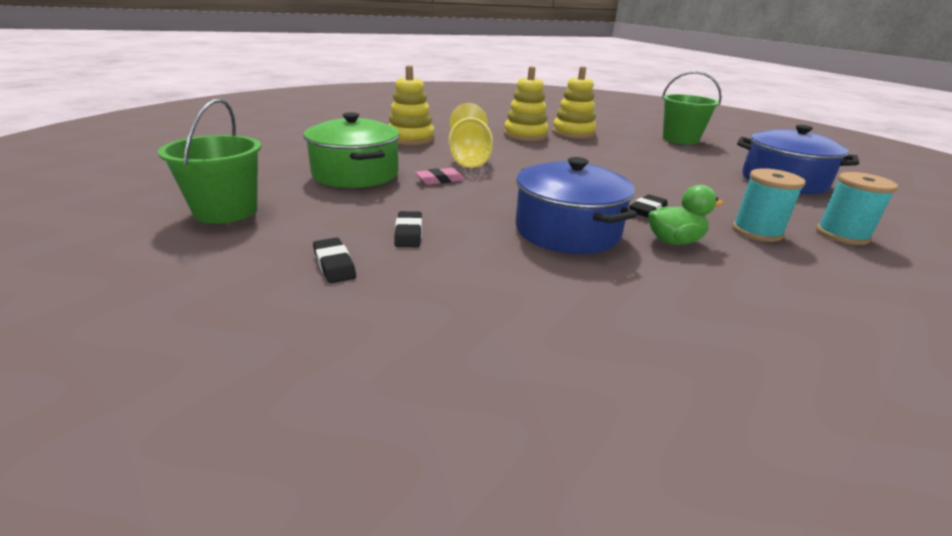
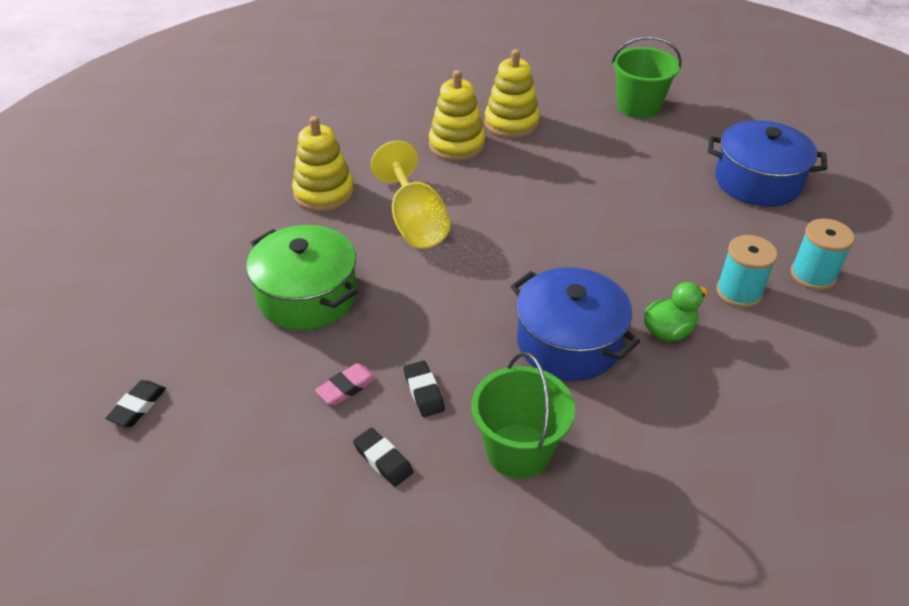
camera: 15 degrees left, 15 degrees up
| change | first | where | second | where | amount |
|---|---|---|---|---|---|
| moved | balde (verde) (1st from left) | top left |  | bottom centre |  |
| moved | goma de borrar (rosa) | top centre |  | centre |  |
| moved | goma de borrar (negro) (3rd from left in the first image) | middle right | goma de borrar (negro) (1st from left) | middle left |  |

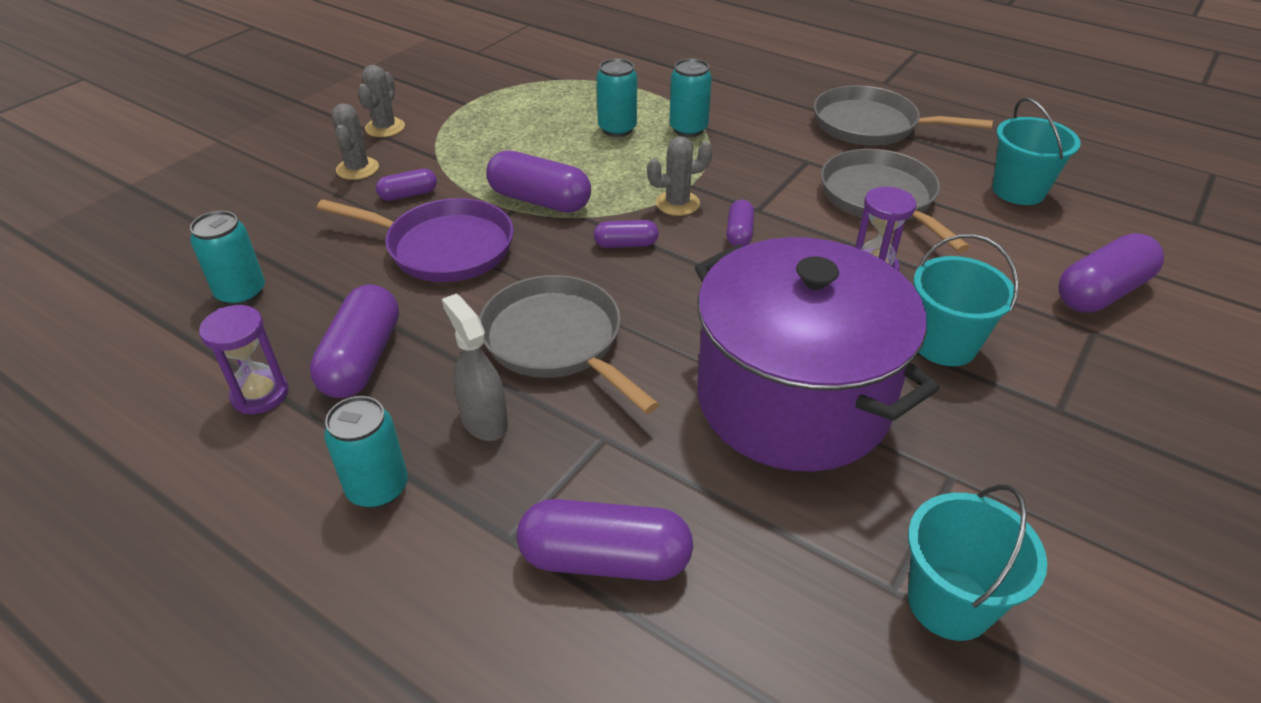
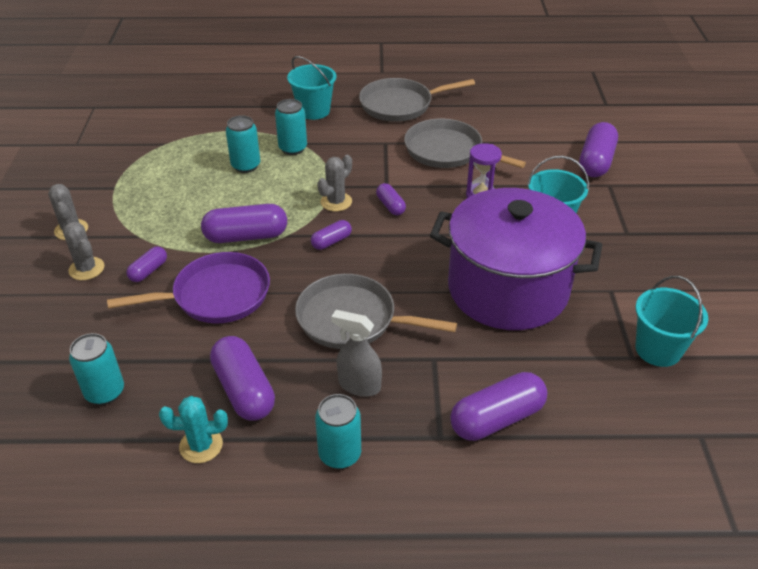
camera: 35 degrees left, 0 degrees up
| change | first | where | second | where | amount |
|---|---|---|---|---|---|
| replaced | reloj de arena (morado) (1st from left) | middle left | cactus (turquesa) | bottom left |  |
| moved | balde (turquesa) (3rd from left in the first image) | top right | balde (turquesa) (1st from left) | top centre |  |

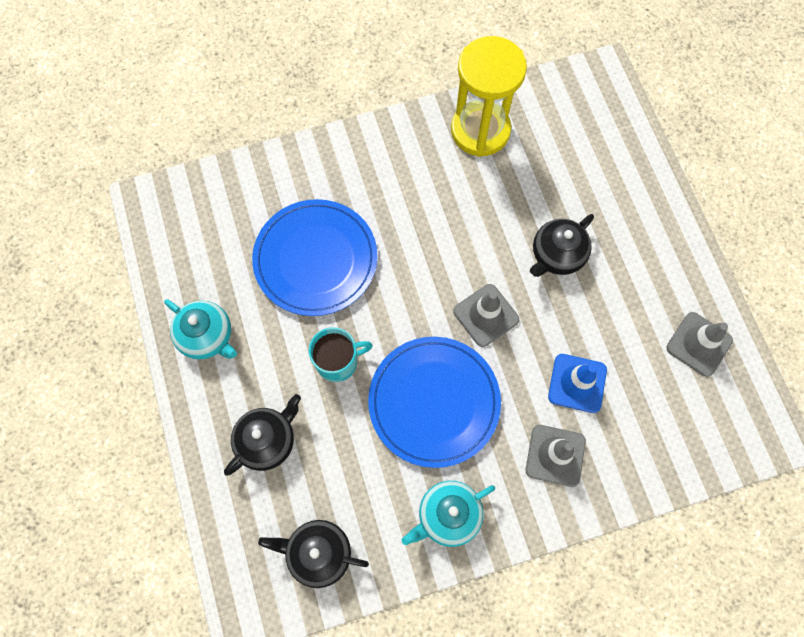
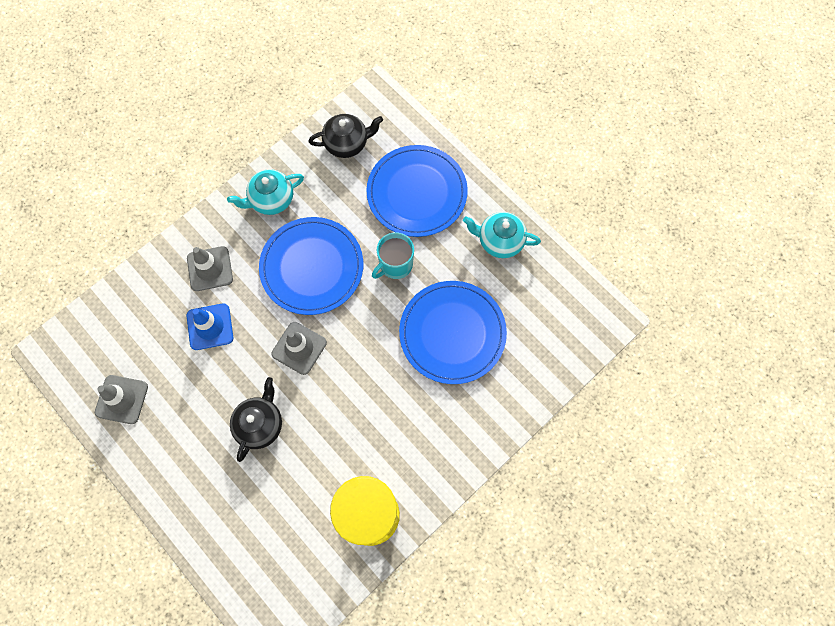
camera: 155 degrees right, 0 degrees up
| change | first | where | second | where | amount |
|---|---|---|---|---|---|
| replaced | tetera (negro) (1st from left) | bottom left | plato (azul) (2nd from left) | top centre |  |
| turned | tetera (turquesa) (2nd from left in the first image) | bottom centre | tetera (turquesa) (1st from left) | top left | 150 degrees counterclockwise |

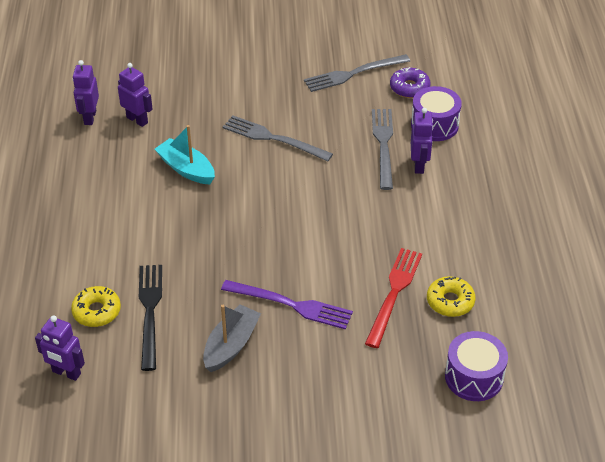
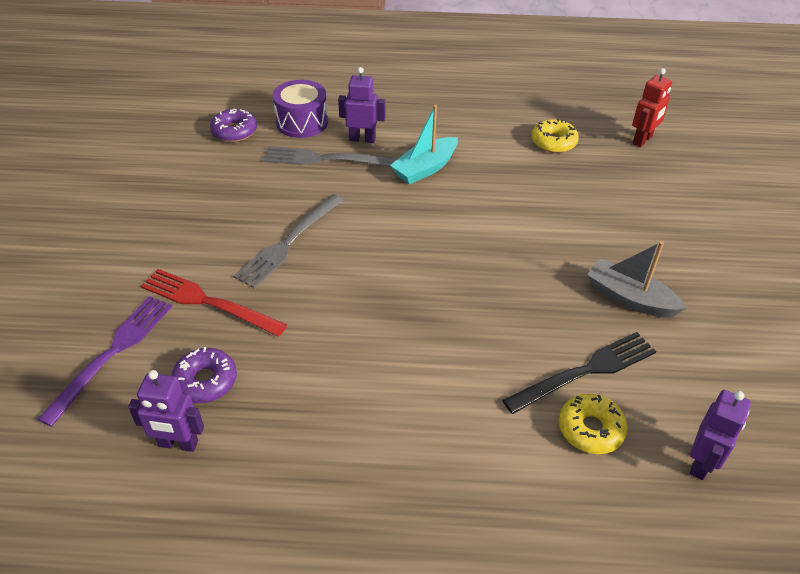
camera: 85 degrees left, 0 degrees up
| change | first | where | second | where | amount |
|---|---|---|---|---|---|
| replaced | robot (morado) (3rd from left) | top left | rosquilla (morado) (1st from left) | middle left |  |
| turned | tenedor (negro) | bottom left |  | middle right | 150 degrees clockwise |
| moved | barco (turquesa) | middle left |  | top centre |  |
| moved | tenedor (morado) | centre |  | middle left |  |
| removed | tenedor (gris) (2nd from left) | top centre |  |  |  |
| moved | tenedor (rojo) | centre |  | middle left |  |
| replaced | tambor (morado) (2nd from left) | bottom right | robot (rojo) | top right |  |

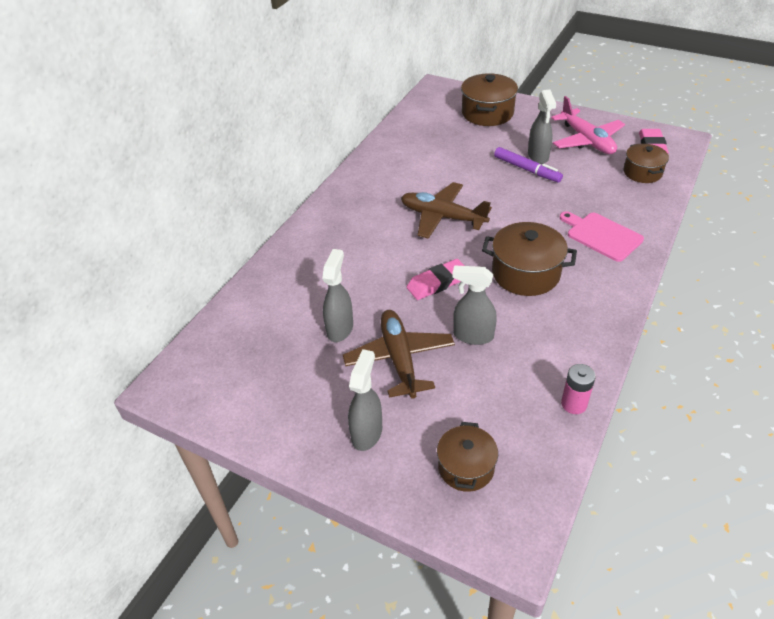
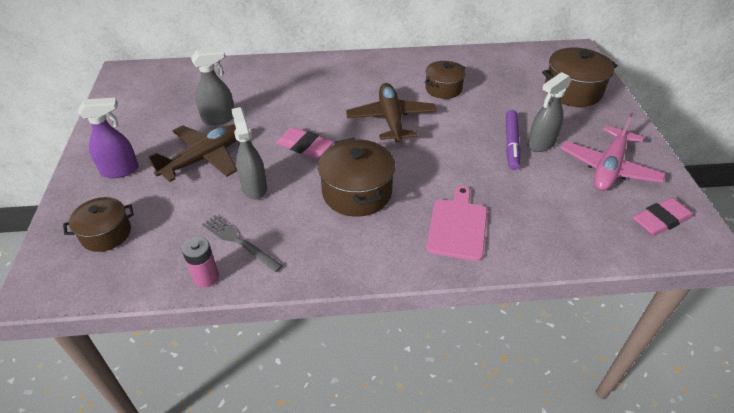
camera: 55 degrees right, 0 degrees up
| change | first | where | second | where | amount |
|---|---|---|---|---|---|
| recoloured | pulverizador (gris) (2nd from left) | centre | pulverizador (morado) | middle left |  |
| moved | olla (marrón) (4th from left in the first image) | top right | olla (marrón) (3rd from left) | top centre |  |
| added |  |  | tenedor (gris) | middle left |  |

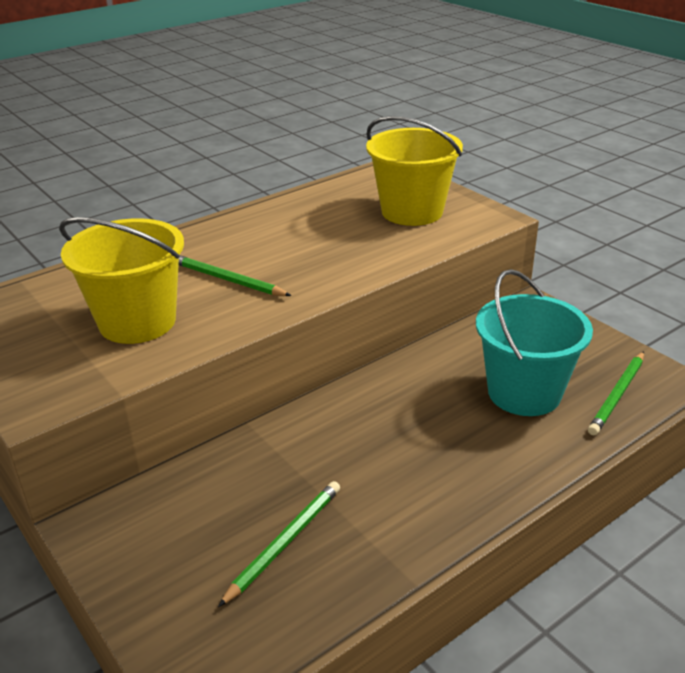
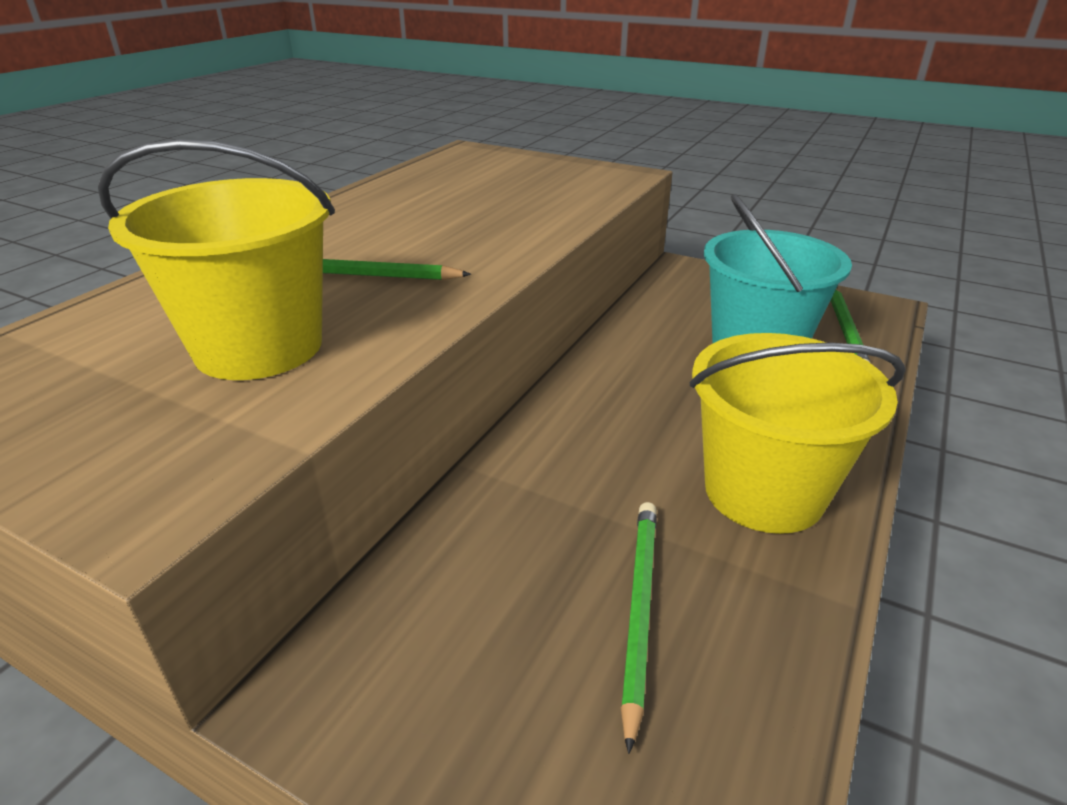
camera: 25 degrees left, 0 degrees up
| change | first | where | second | where | amount |
|---|---|---|---|---|---|
| moved | balde (amarillo) (2nd from left) | top centre |  | middle right |  |

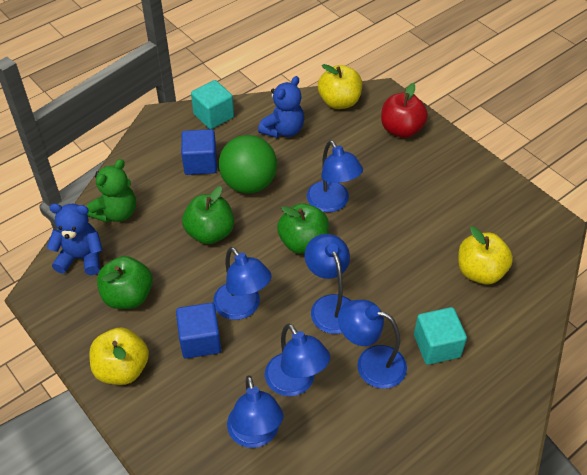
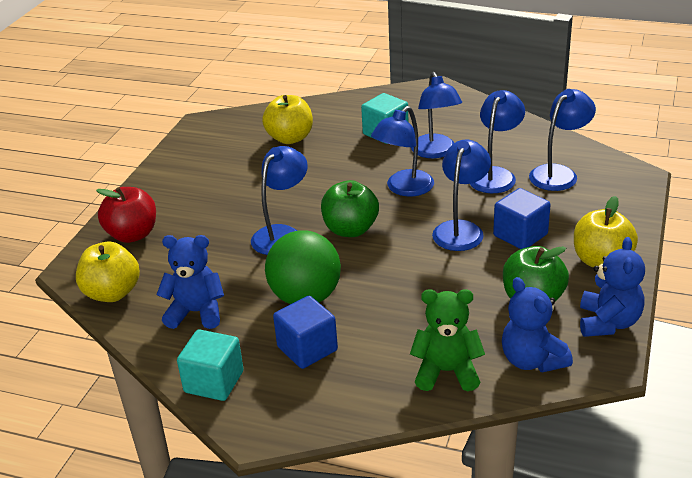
camera: 120 degrees left, 15 degrees down
| change | first | where | second | where | amount |
|---|---|---|---|---|---|
| removed | manzana (verde) (2nd from left) | centre |  |  |  |
| added |  |  | osito (azul) (3rd from left) | middle right |  |

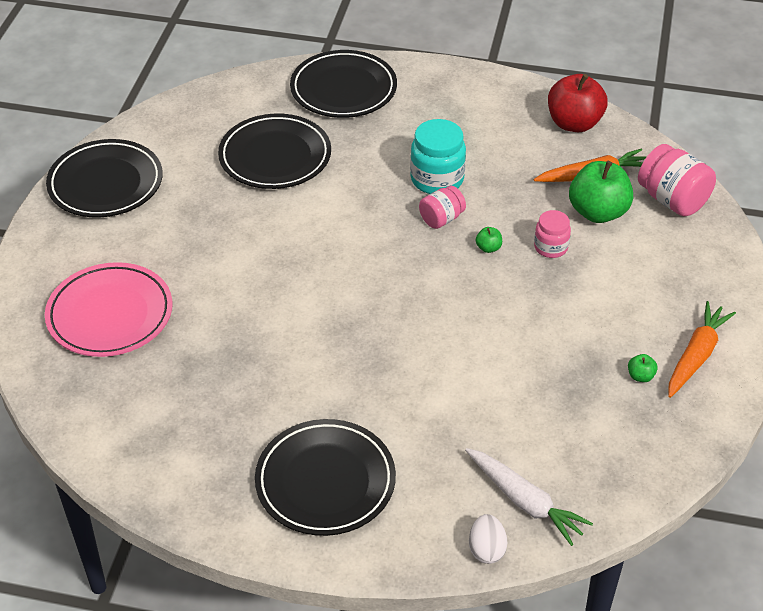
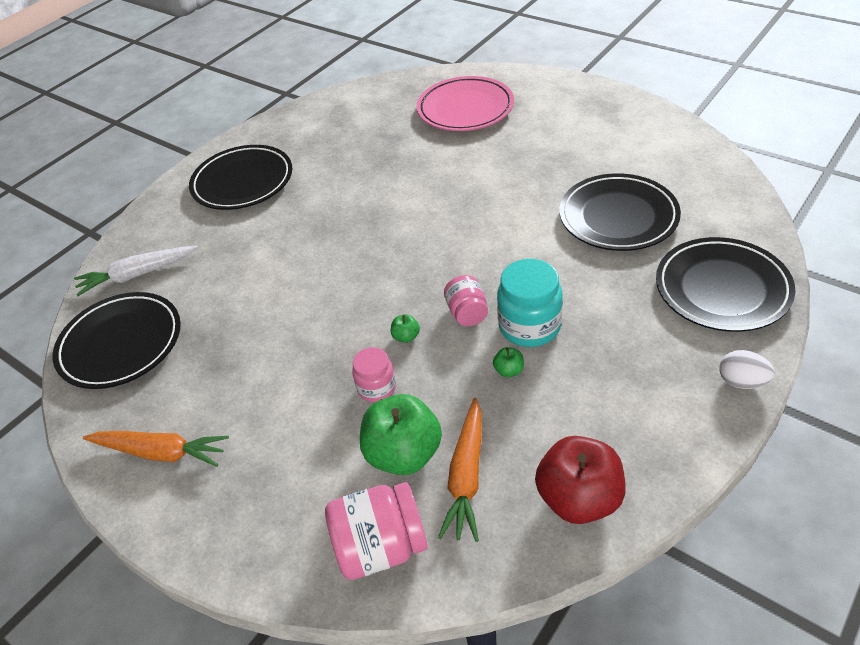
camera: 120 degrees right, 0 degrees up
| change | first | where | second | where | amount |
|---|---|---|---|---|---|
| moved | plato (negro) (1st from left) | top left |  | middle left |  |
| moved | huevo (blanco) | bottom centre |  | middle right |  |
| moved | manzana (verde) (3rd from left) | middle right |  | centre |  |
| turned | zanahoria (naranja) (2nd from left in the first image) | middle right | zanahoria (naranja) (1st from left) | bottom left | 45 degrees counterclockwise |

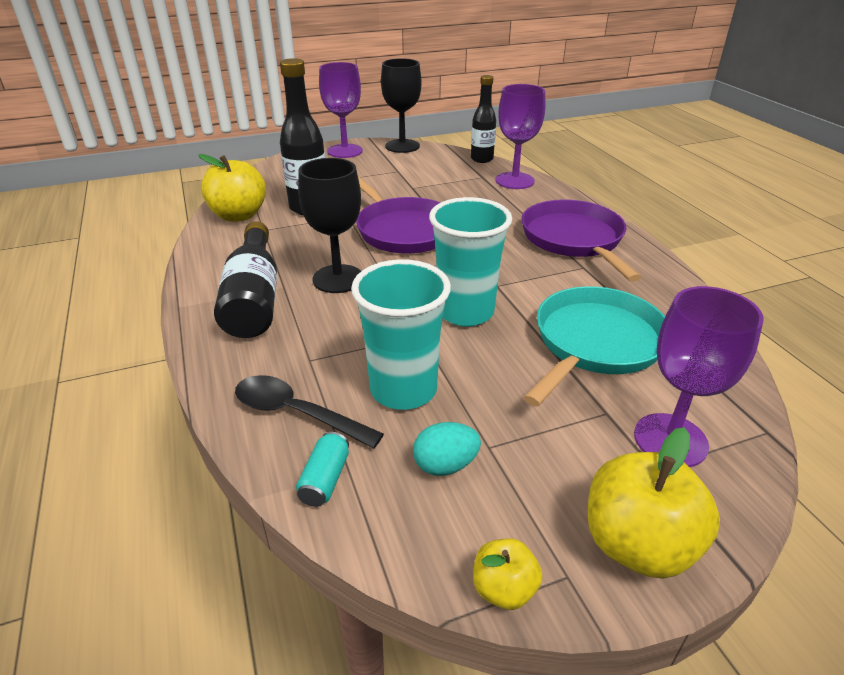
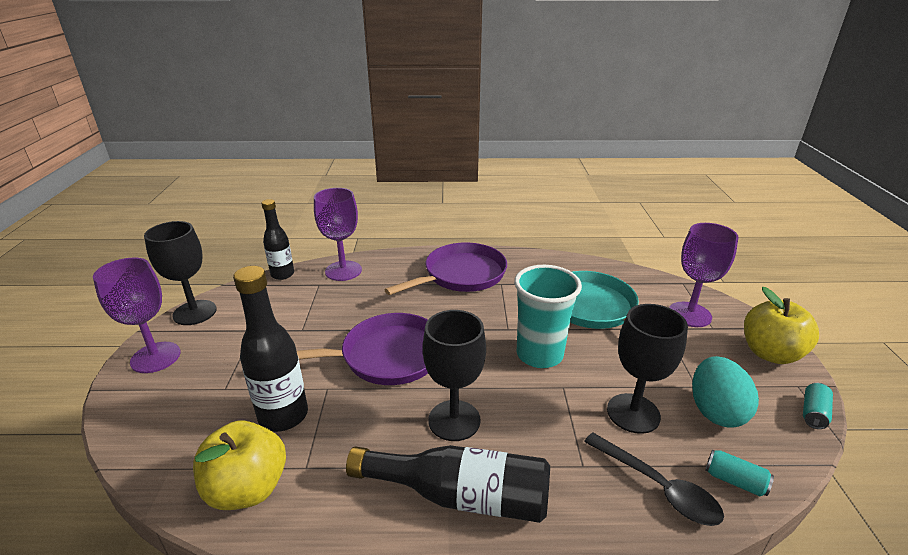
camera: 70 degrees left, 5 degrees down
| change | first | where | second | where | amount |
|---|---|---|---|---|---|
| turned | cuchara (negro) | centre |  | bottom right | 90 degrees counterclockwise |
| replaced | vaso (turquesa) (1st from left) | centre | copa (negro) (3rd from left) | middle right |  |
| resized | huevo (turquesa) | centre |  | bottom right | x1.60 |
| replaced | manzana (amarillo) (2nd from left) | bottom centre | lata (turquesa) (2nd from left) | bottom right |  |
| turned | sartén (morado) (2nd from left) | middle right |  | centre | 135 degrees clockwise |

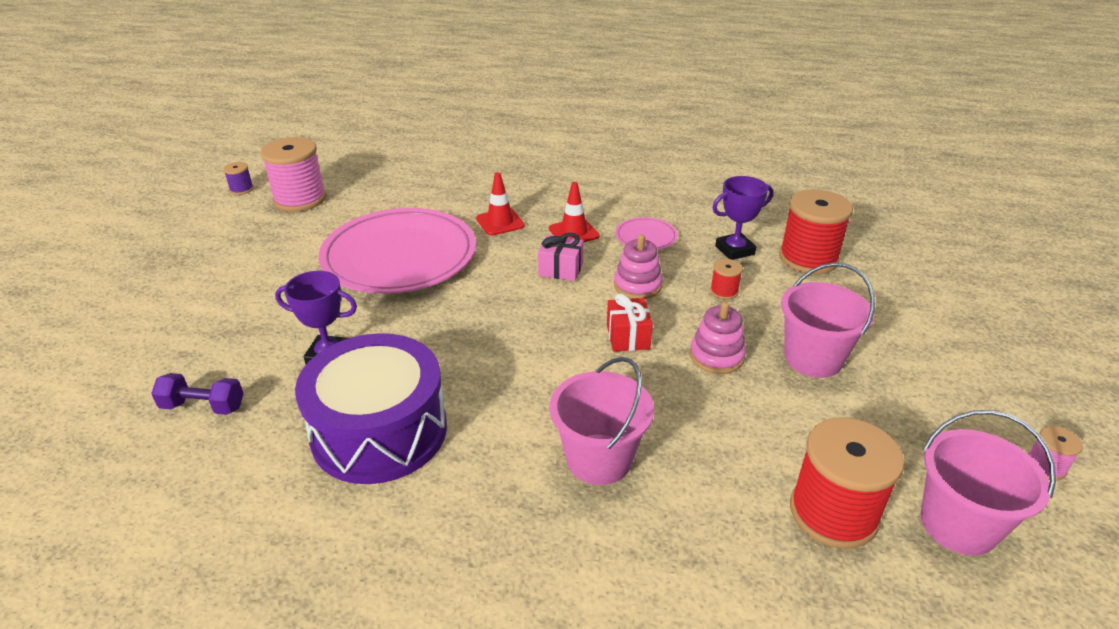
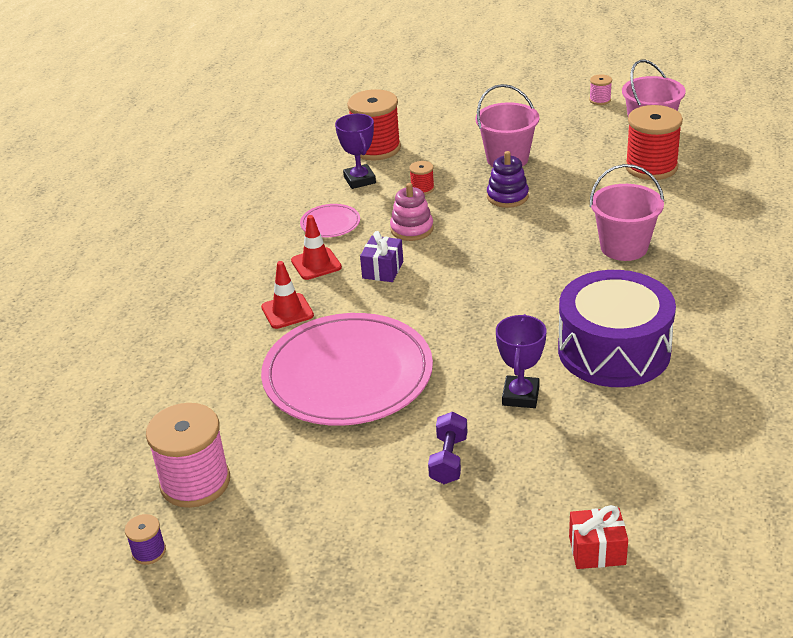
camera: 85 degrees left, 0 degrees up
| change | first | where | second | where | amount |
|---|---|---|---|---|---|
| moved | mancuerna (morado) | middle left |  | bottom centre |  |
| recoloured | regalo (rosa) | centre | regalo (morado) | centre |  |
| moved | regalo (rojo) | centre |  | bottom right |  |
| recoloured | juguete apilable (rosa) (2nd from left) | centre | juguete apilable (morado) | top centre |  |

